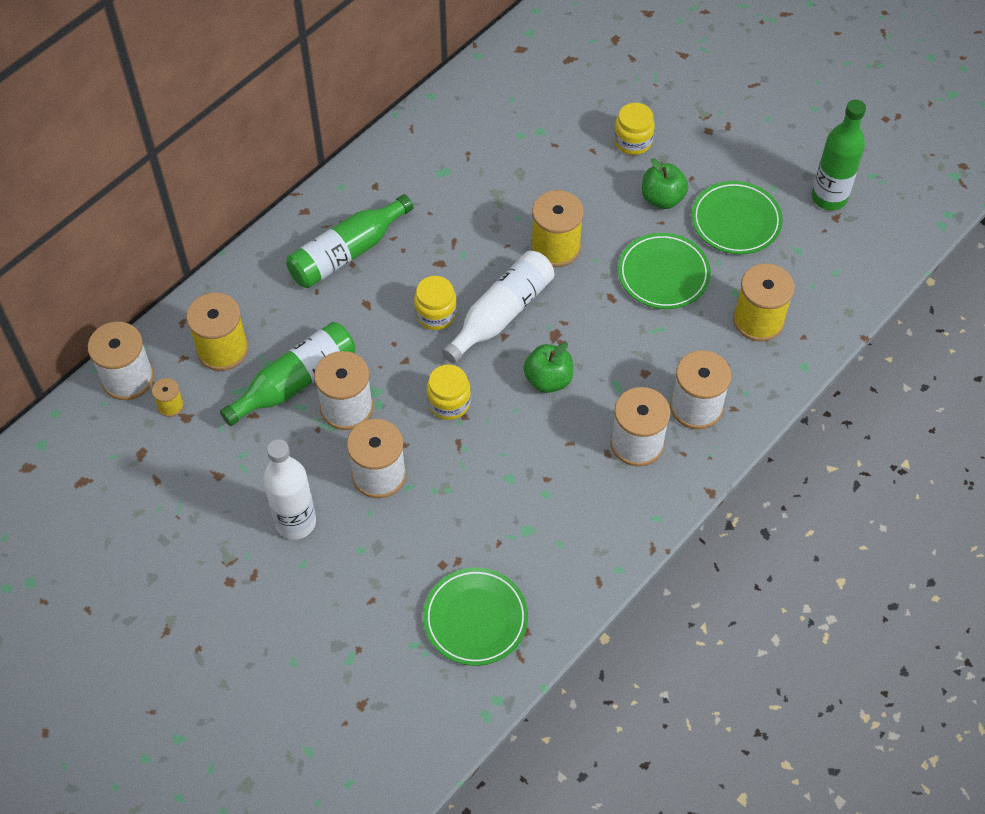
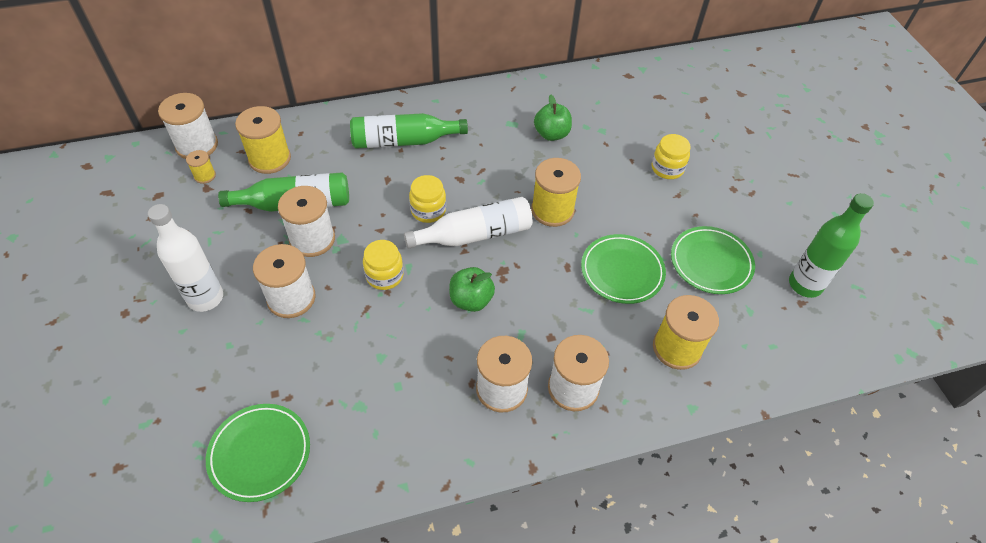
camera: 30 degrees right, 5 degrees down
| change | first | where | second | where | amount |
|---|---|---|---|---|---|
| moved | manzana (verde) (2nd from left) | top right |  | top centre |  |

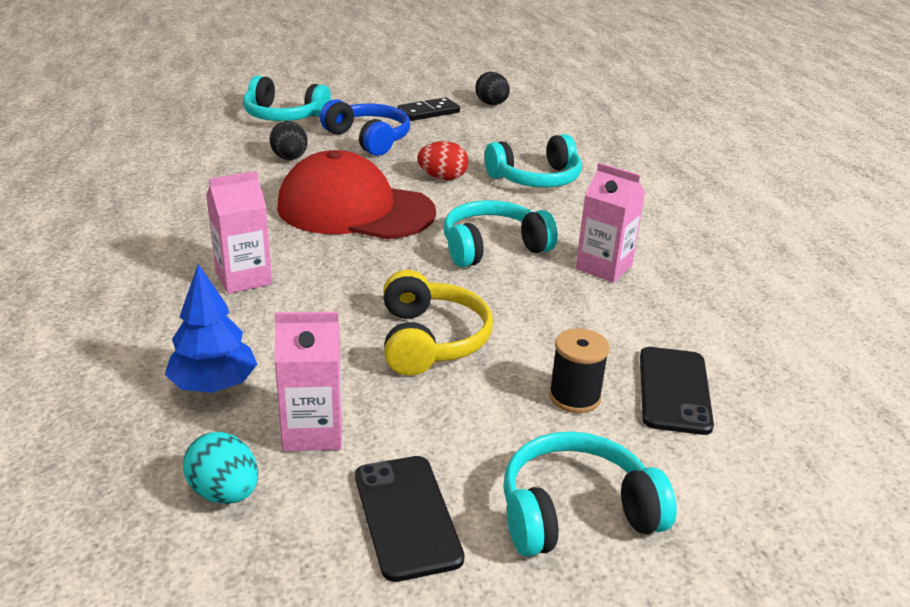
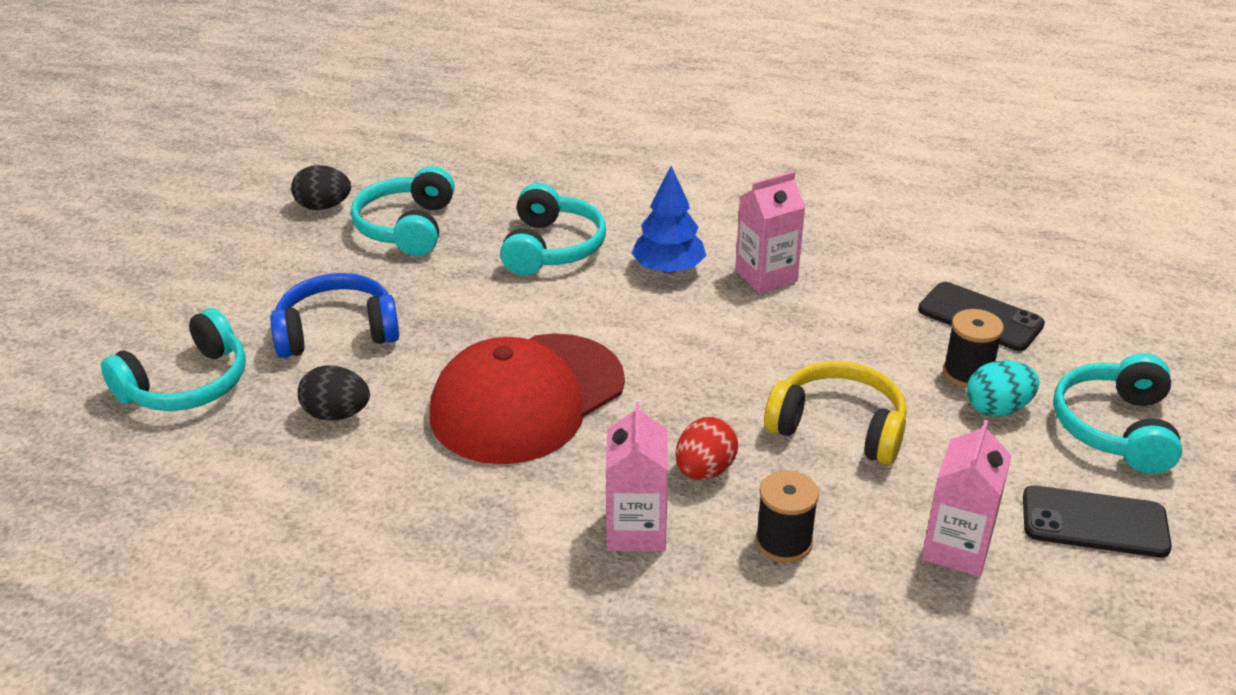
camera: 60 degrees left, 5 degrees up
| change | first | where | second | where | amount |
|---|---|---|---|---|---|
| moved | árbol (azul) | middle left |  | top centre |  |
| moved | huevo (turquesa) | bottom left |  | middle right |  |
| removed | ficha de dominó (negro) | top centre |  |  |  |
| moved | huevo (rojo) | top centre |  | centre |  |
| moved | auriculares (turquesa) (2nd from left) | centre |  | top left |  |
| added |  |  | carrete (negro) (1st from left) | bottom centre |  |

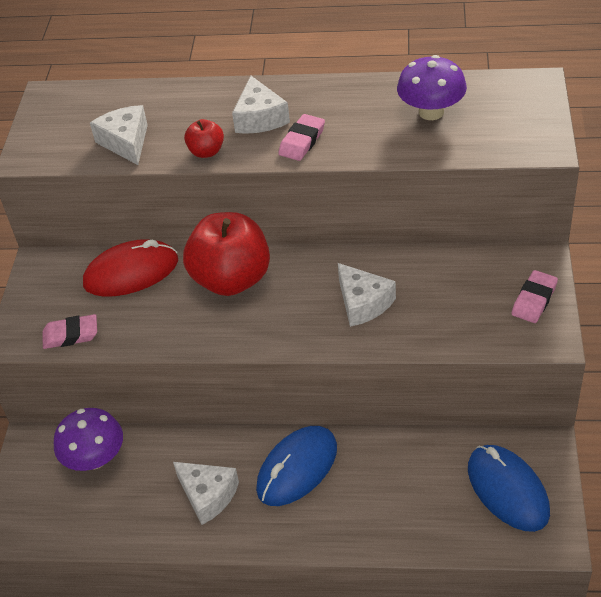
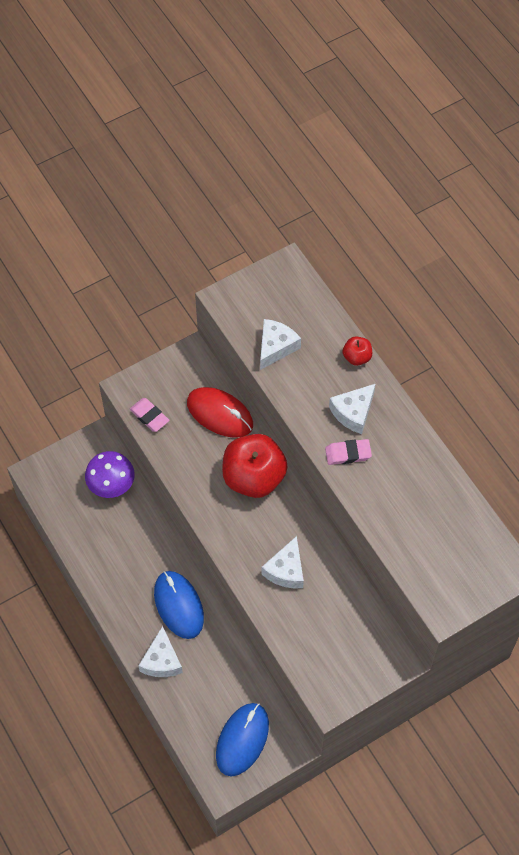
camera: 50 degrees right, 15 degrees up
| change | first | where | second | where | amount |
|---|---|---|---|---|---|
| moved | queso (blanco) (2nd from left in the first image) | bottom centre | queso (blanco) (1st from left) | bottom left |  |
| moved | manzana (rojo) (1st from left in the first image) | top centre | manzana (rojo) (2nd from left) | middle right |  |
| turned | ratón (azul) (1st from left) | bottom centre |  | bottom centre | 60 degrees clockwise |
| removed | seta (morado) (2nd from left) | top right |  |  |  |
| removed | goma de borrar (rosa) (3rd from left) | middle right |  |  |  |

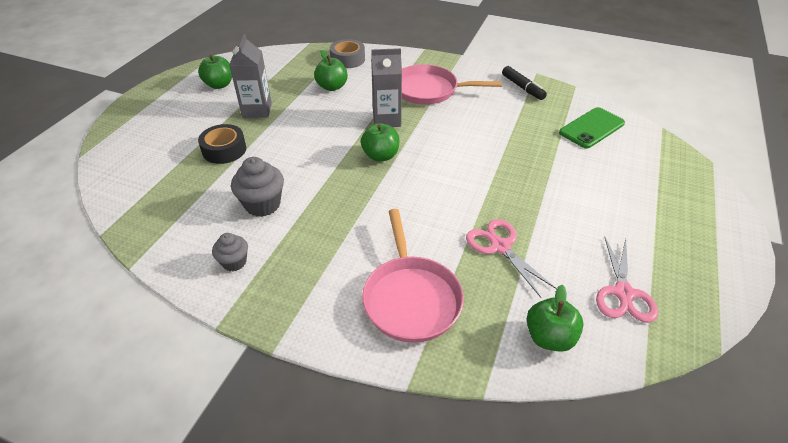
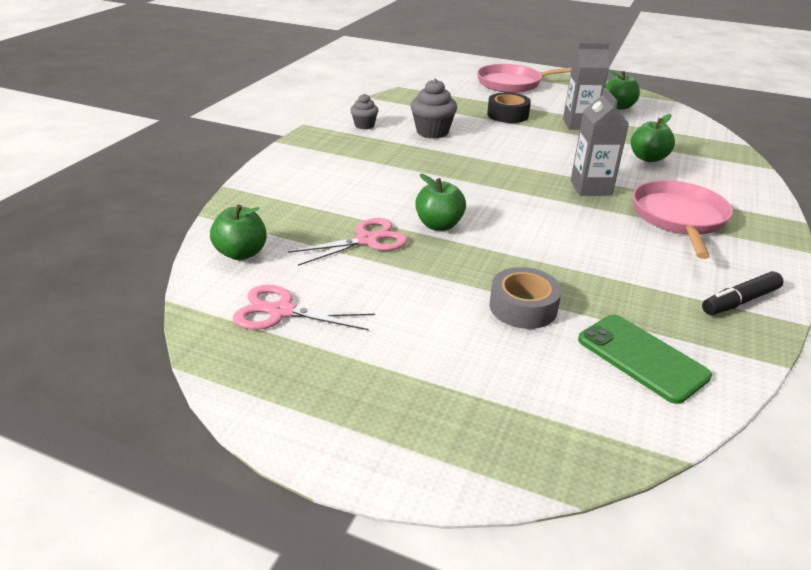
camera: 90 degrees right, 10 degrees down
| change | first | where | second | where | amount |
|---|---|---|---|---|---|
| moved | cinta adhesiva (gris) | top centre |  | centre |  |
| moved | manzana (verde) (3rd from left in the first image) | top centre | manzana (verde) (2nd from left) | centre |  |
| moved | sartén (rosa) (1st from left) | centre |  | top centre |  |

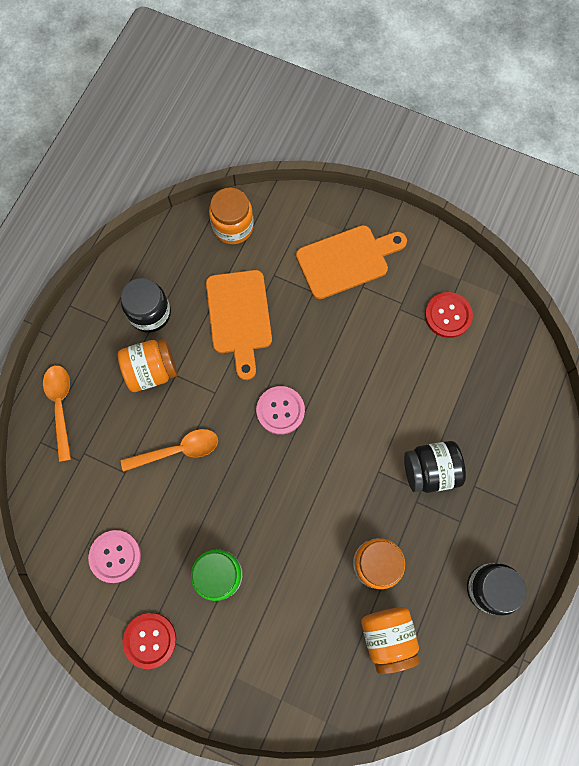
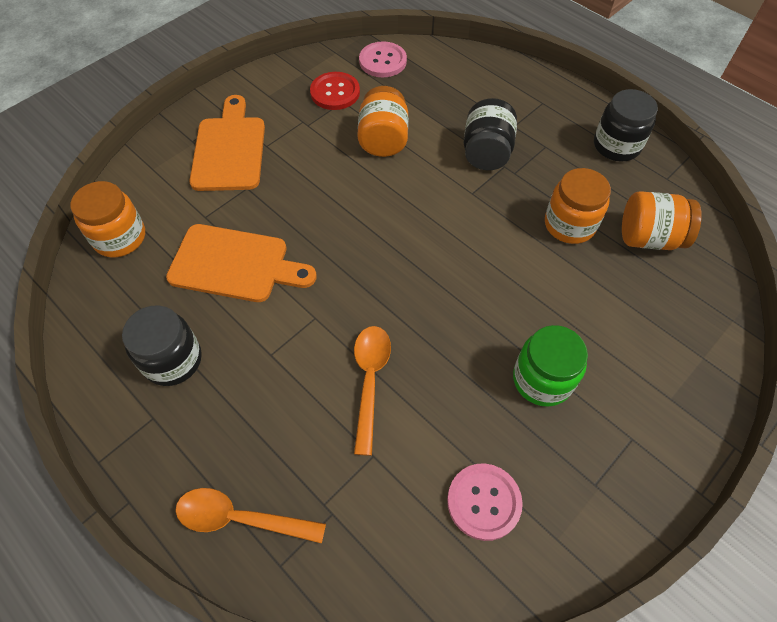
camera: 70 degrees left, 15 degrees down
| change | first | where | second | where | amount |
|---|---|---|---|---|---|
| moved | tarro (naranja) (1st from left in the first image) | middle left | tarro (naranja) (2nd from left) | top centre |  |
| removed | botón (rojo) (1st from left) | bottom left |  |  |  |
| moved | botón (rosa) (2nd from left in the first image) | centre | botón (rosa) (1st from left) | top centre |  |

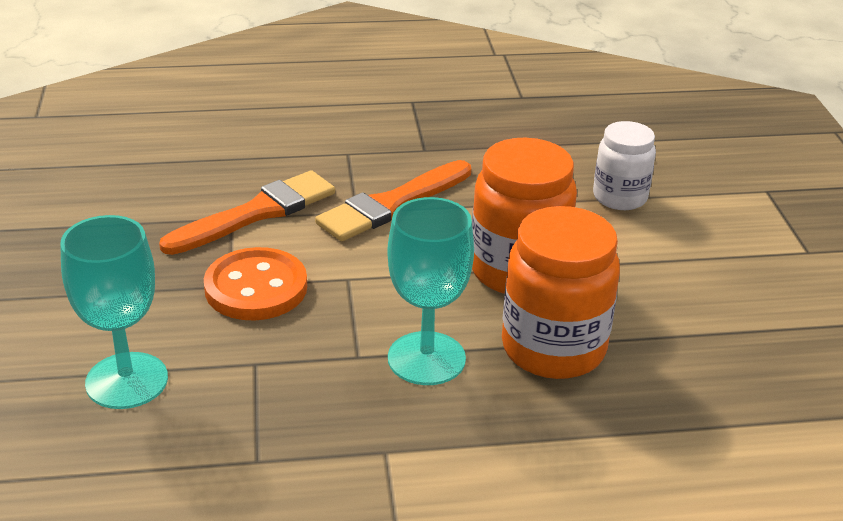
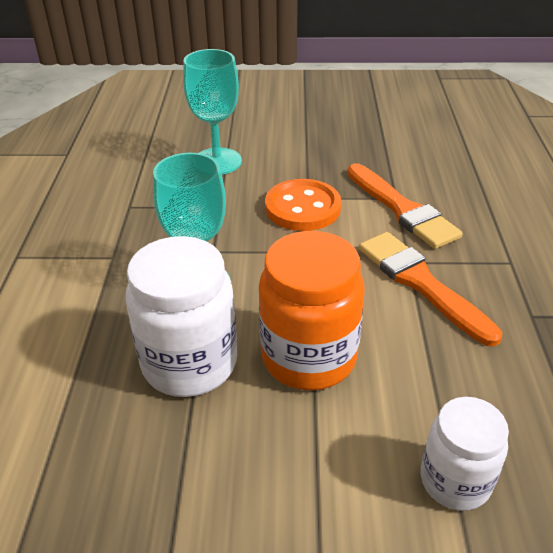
camera: 100 degrees right, 5 degrees up
| change | first | where | second | where | amount |
|---|---|---|---|---|---|
| recoloured | tarro (naranja) (2nd from left) | centre | tarro (blanco) (1st from left) | middle left |  |

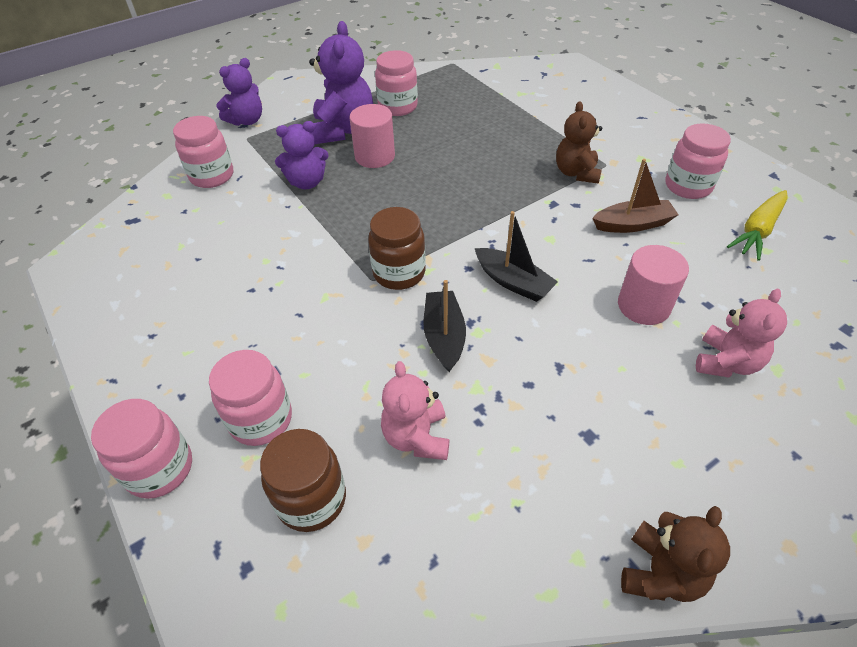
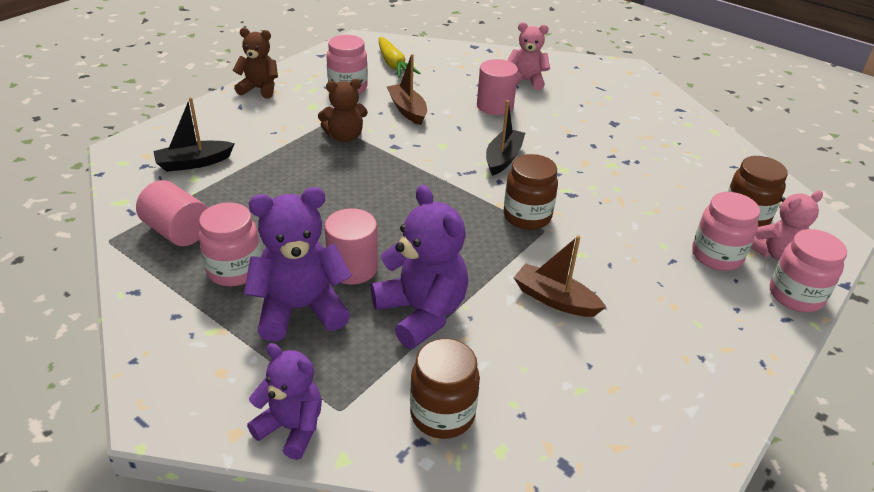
camera: 110 degrees left, 10 degrees down
| change | first | where | second | where | amount |
|---|---|---|---|---|---|
| recoloured | tarro (rosa) (2nd from left) | top left | tarro (marrón) (1st from left) | bottom centre |  |
| resized | osito (morado) (2nd from left in the first image) | top centre | osito (morado) (3rd from left) | centre | x1.54 |
| moved | osito (rosa) (1st from left in the first image) | centre | osito (rosa) (2nd from left) | middle right |  |
| moved | barco (negro) (1st from left) | centre |  | top left |  |
| moved | osito (marrón) (2nd from left in the first image) | bottom right | osito (marrón) (1st from left) | top left |  |
| turned | zanahoria (amarillo) | middle right |  | top centre | 45 degrees clockwise |
| added |  |  | cilindro (rosa) (1st from left) | middle left |  |
| added |  |  | barco (marrón) (2nd from left) | centre |  |

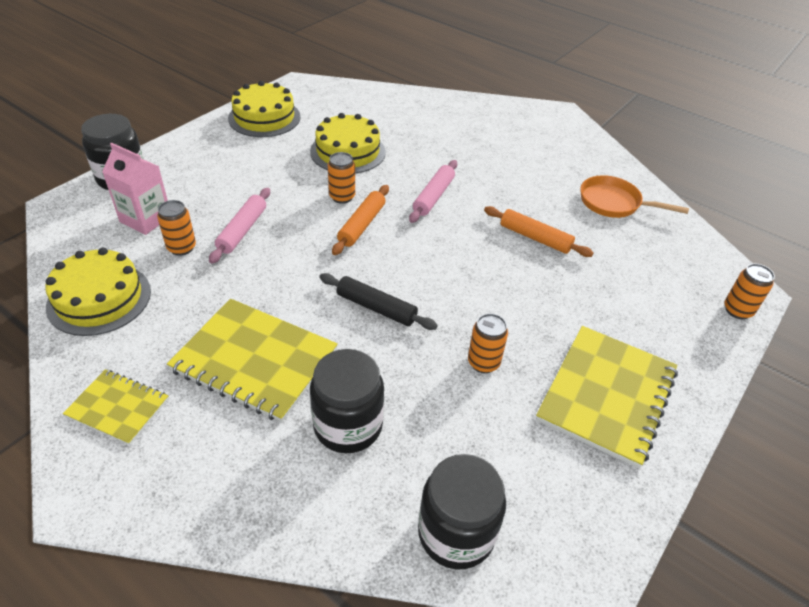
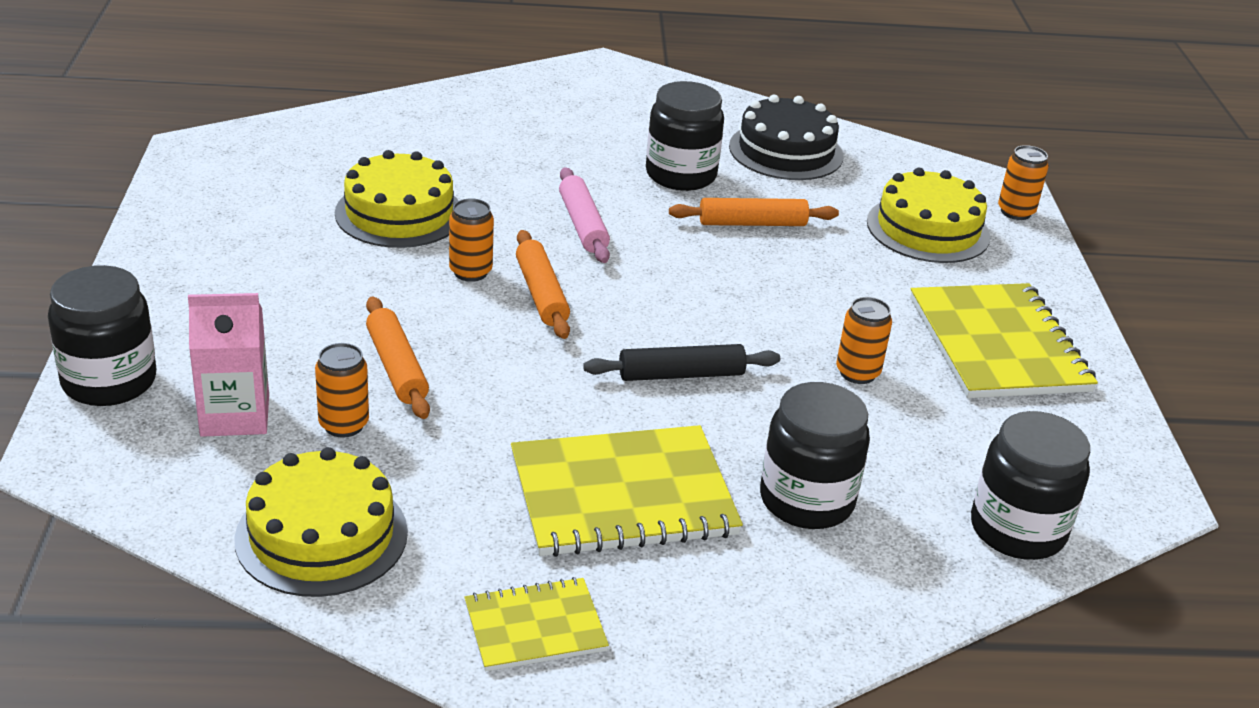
camera: 40 degrees left, 10 degrees down
| change | first | where | second | where | amount |
|---|---|---|---|---|---|
| recoloured | rodillo (rosa) (1st from left) | middle left | rodillo (naranja) (1st from left) | middle left |  |
| moved | tarta (amarillo) (2nd from left in the first image) | top left | tarta (amarillo) (3rd from left) | top right |  |
| replaced | sartén (naranja) | top right | tarta (negro) | top centre |  |
| added |  |  | tarro (negro) (2nd from left) | top centre |  |

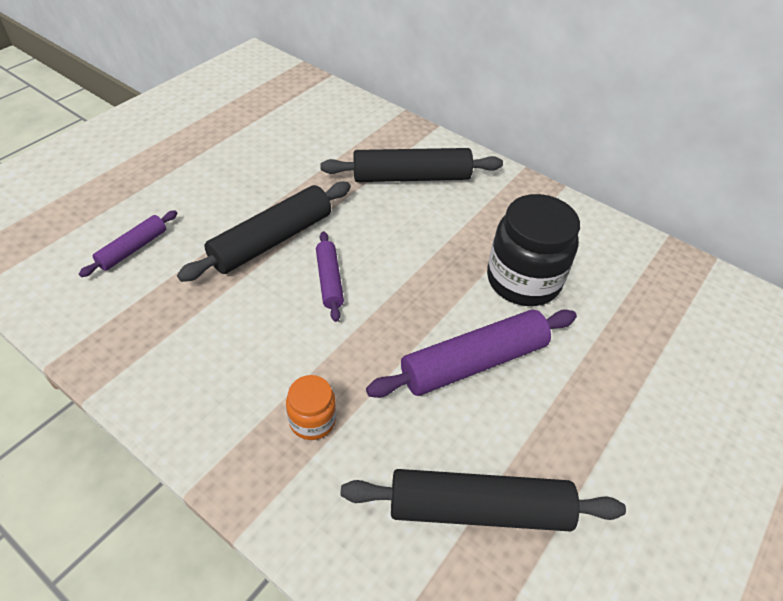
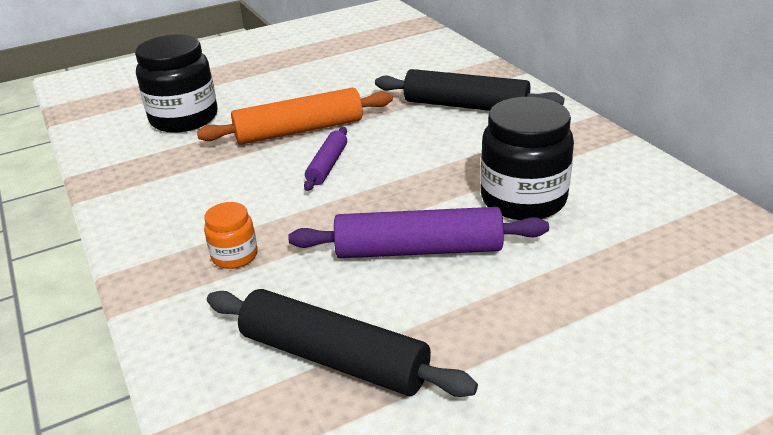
camera: 30 degrees right, 15 degrees down
| change | first | where | second | where | amount |
|---|---|---|---|---|---|
| replaced | rodillo (morado) (1st from left) | middle left | tarro (negro) (1st from left) | top left |  |
| recoloured | rodillo (negro) (1st from left) | centre | rodillo (naranja) | top centre |  |

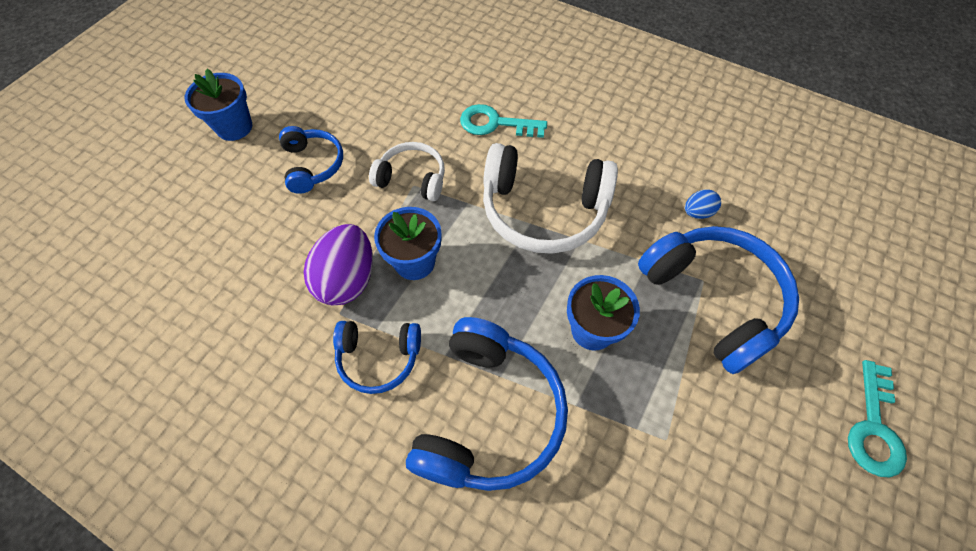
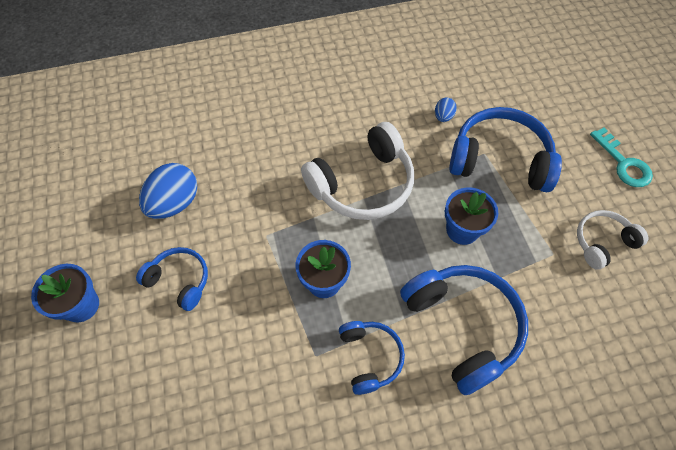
camera: 45 degrees left, 0 degrees up
| change | first | where | second | where | amount |
|---|---|---|---|---|---|
| removed | huevo (morado) | centre |  |  |  |
| turned | auriculares (azul) (2nd from left) | centre |  | bottom centre | 60 degrees counterclockwise |
| moved | auriculares (blanco) (1st from left in the first image) | top centre | auriculares (blanco) (2nd from left) | middle right |  |
| removed | llave (turquesa) (1st from left) | top centre |  |  |  |
| added |  |  | huevo (azul) (1st from left) | middle left |  |

